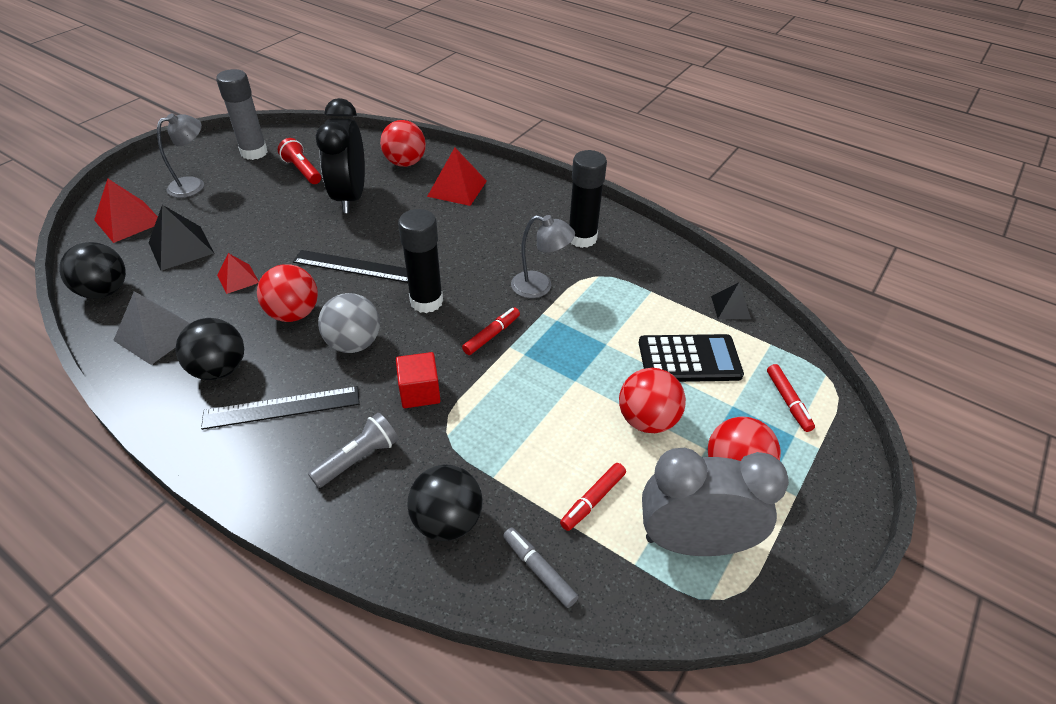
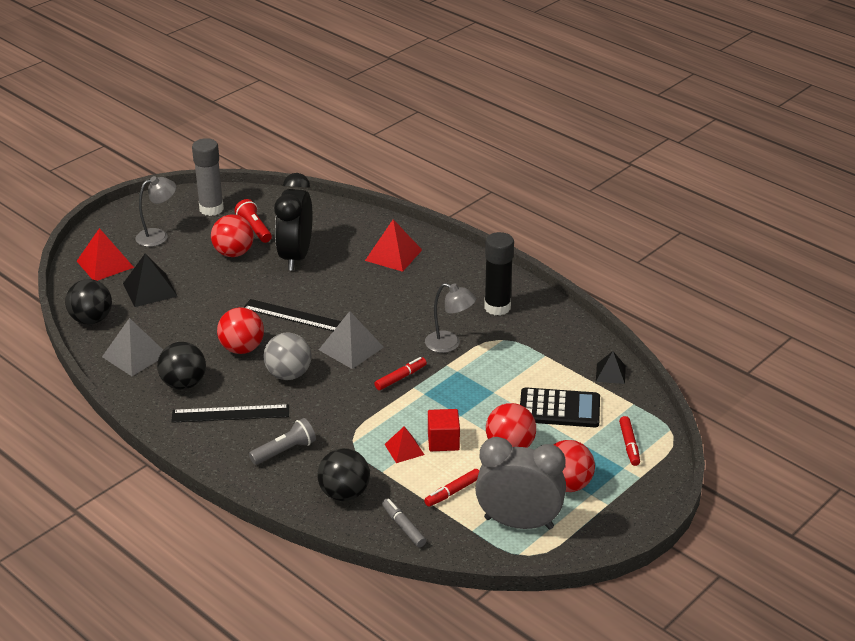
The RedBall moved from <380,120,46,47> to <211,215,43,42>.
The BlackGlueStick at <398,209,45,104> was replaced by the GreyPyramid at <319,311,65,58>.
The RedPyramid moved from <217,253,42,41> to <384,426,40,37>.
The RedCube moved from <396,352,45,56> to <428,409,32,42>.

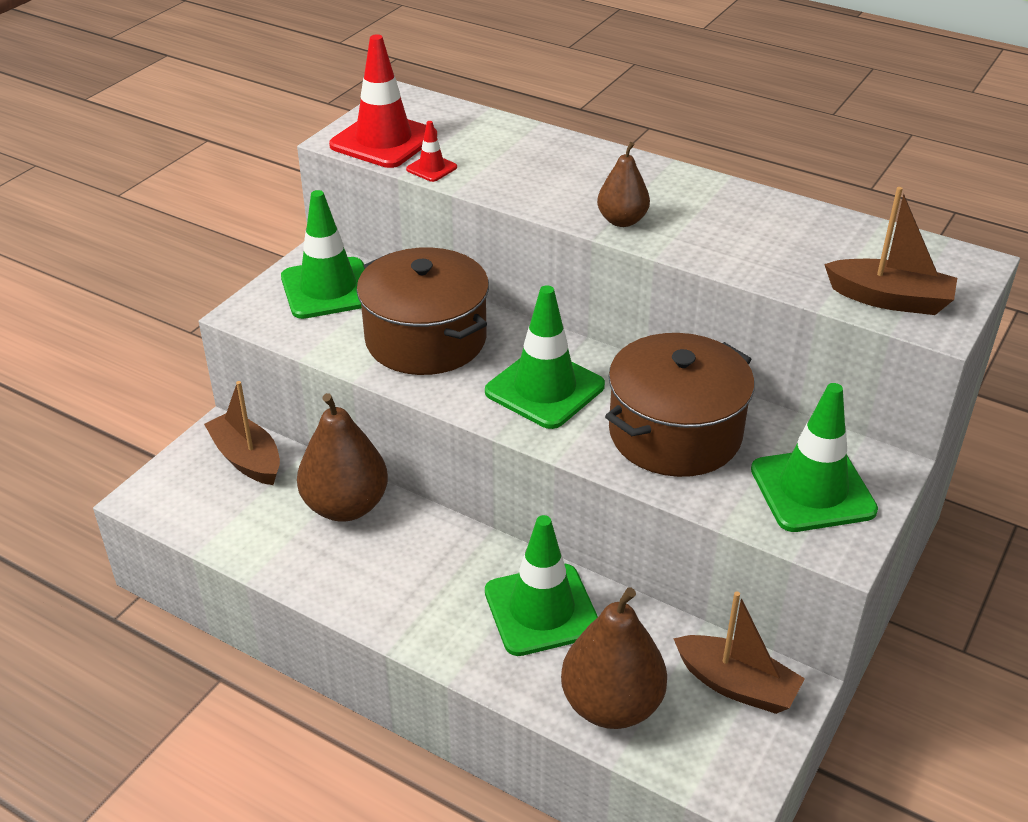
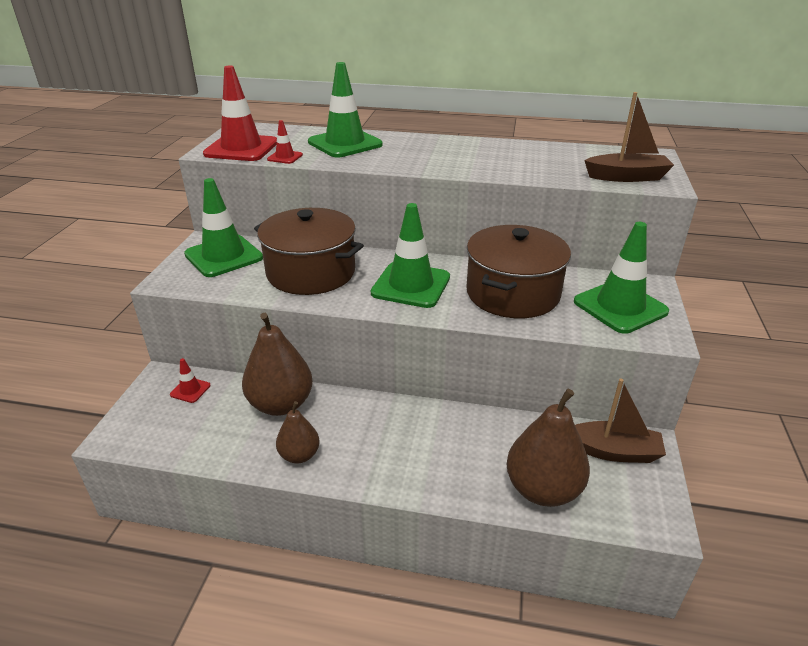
The BrownBoat at <204,381,76,104> was replaced by the RedTrafficCone at <170,358,40,45>.
The BrownPear moved from <597,142,53,85> to <276,401,44,63>.
The GreenTrafficCone moved from <485,515,113,141> to <308,62,75,96>.

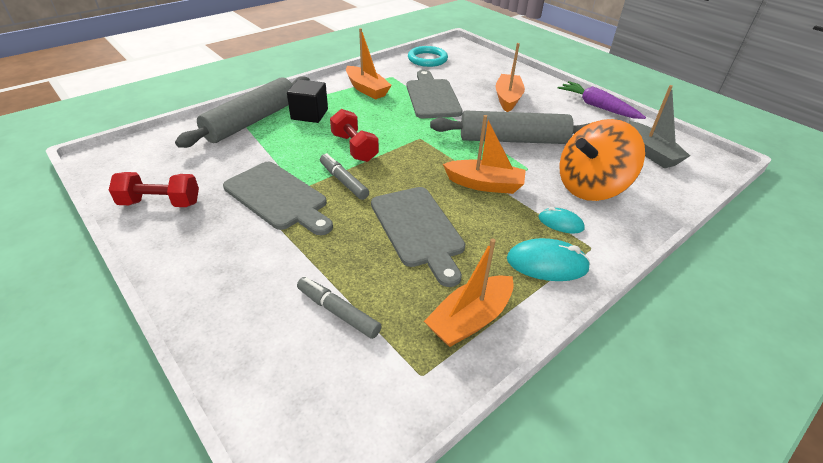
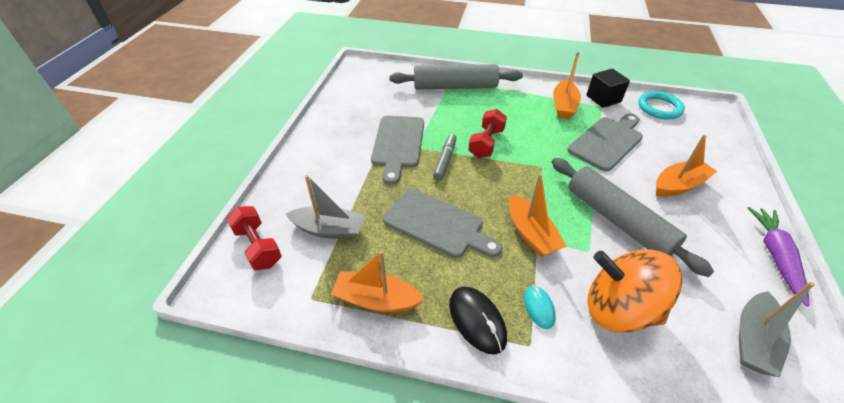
The RedDumbbell moved from <109,172,90,35> to <226,206,56,64>.
The GreyMarker at <297,277,85,62> was replaced by the GreyBoat at <286,175,79,64>.
The GreyCuttingBoard at <371,187,94,100> turned 90 degrees counterclockwise.
The TurquoiseMouse at <507,238,84,43> became the BlackMouse at <449,287,58,67>.
The BlackCube moved from <287,79,41,44> to <586,69,44,39>.

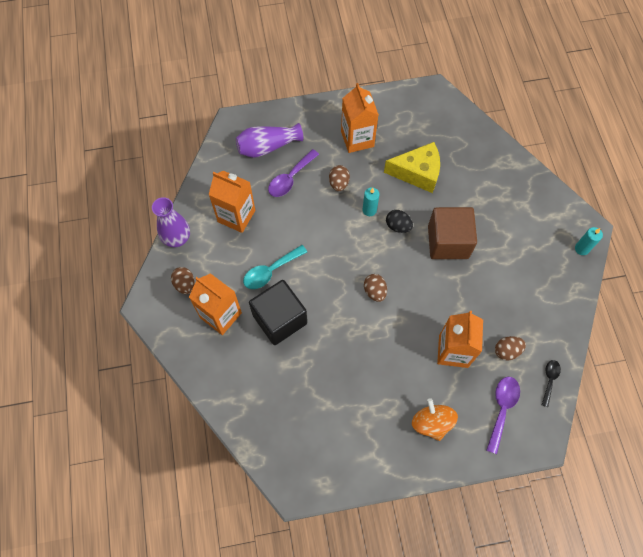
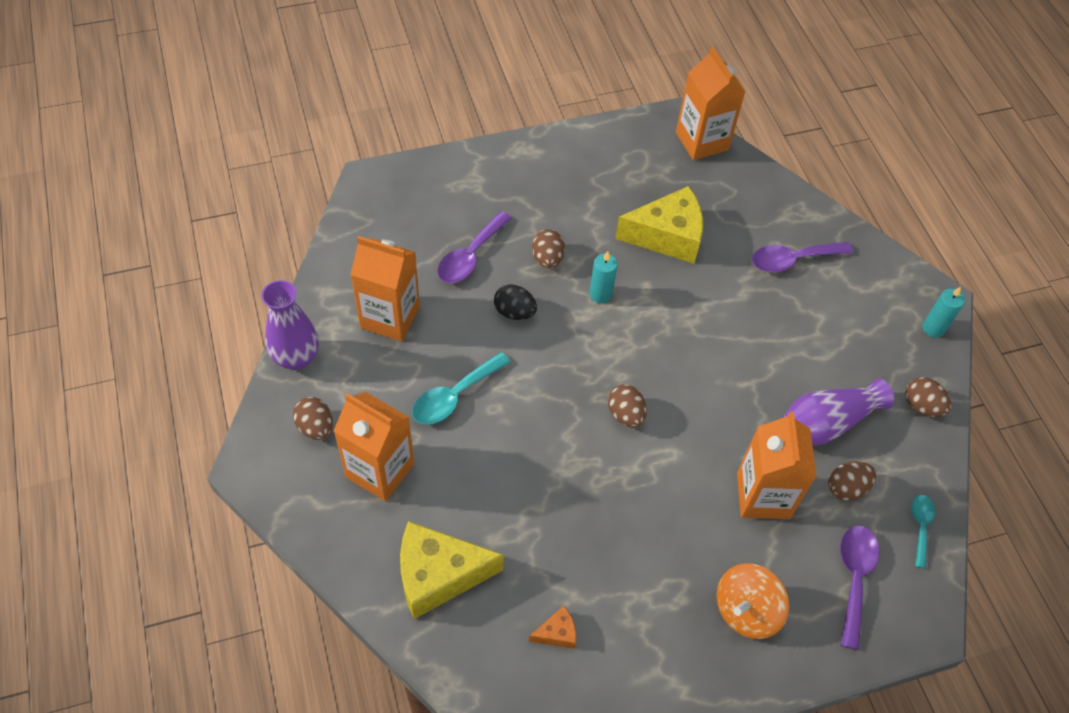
The YellowCheese at <400,521,104,98> appeared.
The BlackEgg moved from <386,210,27,23> to <494,284,43,36>.
The OrangeCheese at <529,606,47,43> appeared.
The OrangeCarton moved from <341,83,38,70> to <676,47,70,113>.
The OrangeSpinningTop at <412,398,46,43> turned 105 degrees counterclockwise.
The PurpleSpoon at <752,242,101,31> appeared.
The PurpleVase moved from <236,123,67,35> to <783,379,111,66>.
The BrownEgg at <905,377,46,40> appeared.
The BlackSpoon at <542,360,19,47> became the TurquoiseSpoon at <911,495,24,74>.
The BlackCube at <249,280,58,65> disappeared.
The BrownCube at <428,207,49,52> disappeared.

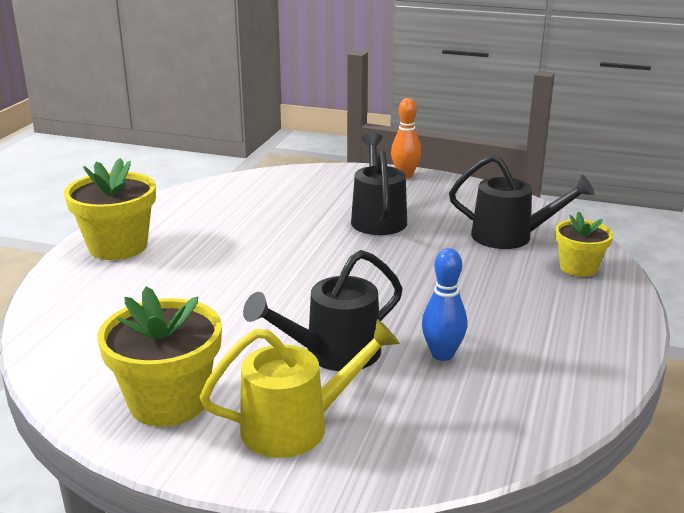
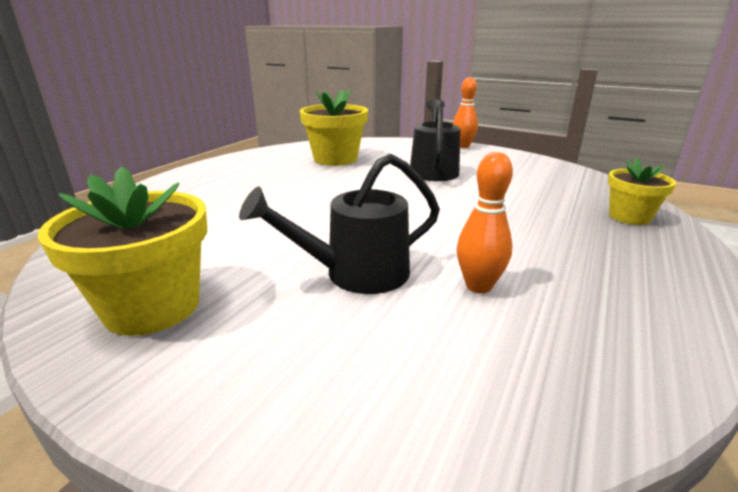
The YellowFlowerPot moved from <64,158,92,102> to <300,89,68,77>.
The BlueBowlingPin at <422,248,45,113> became the OrangeBowlingPin at <457,152,56,141>.
The YellowWateringCan at <199,319,201,139> disappeared.
The BlackWateringCan at <449,155,145,94> disappeared.

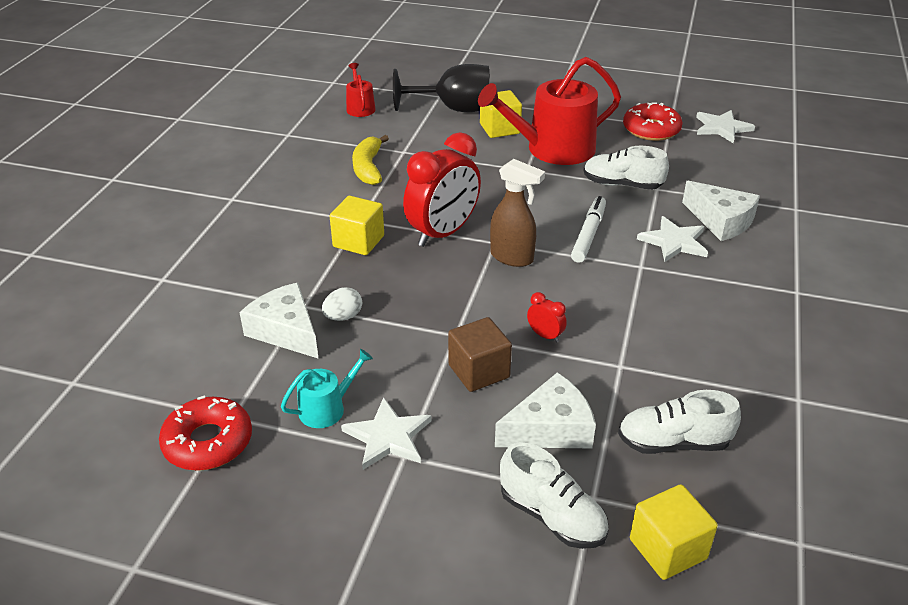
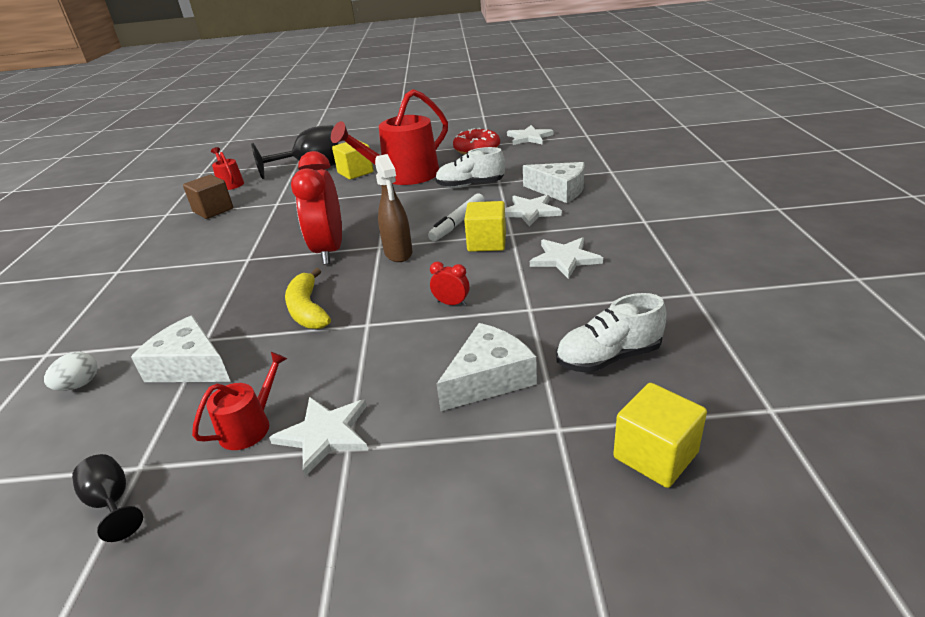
The WhiteEgg moved from <322,287,40,34> to <44,352,54,39>.
The RedDonut at <159,395,93,76> was replaced by the BlackGoblet at <72,454,71,88>.
The BrownCube moved from <448,317,64,75> to <183,175,50,44>.
The TurquoiseWateringCan at <281,349,92,79> became the RedWateringCan at <192,352,95,98>.
The YellowBanana moved from <352,135,37,50> to <285,268,46,61>.
The RedClock at <403,132,78,115> turned 150 degrees clockwise.
The BrownSprayBottle at <490,159,55,108> turned 60 degrees clockwise.
The WhiteMarker at <571,196,35,67> turned 150 degrees counterclockwise.
The YellowCube moved from <330,196,54,59> to <464,201,42,51>.
The WhiteStar at <530,237,73,42> appeared.
The WhiteShoe at <500,442,109,107> disappeared.

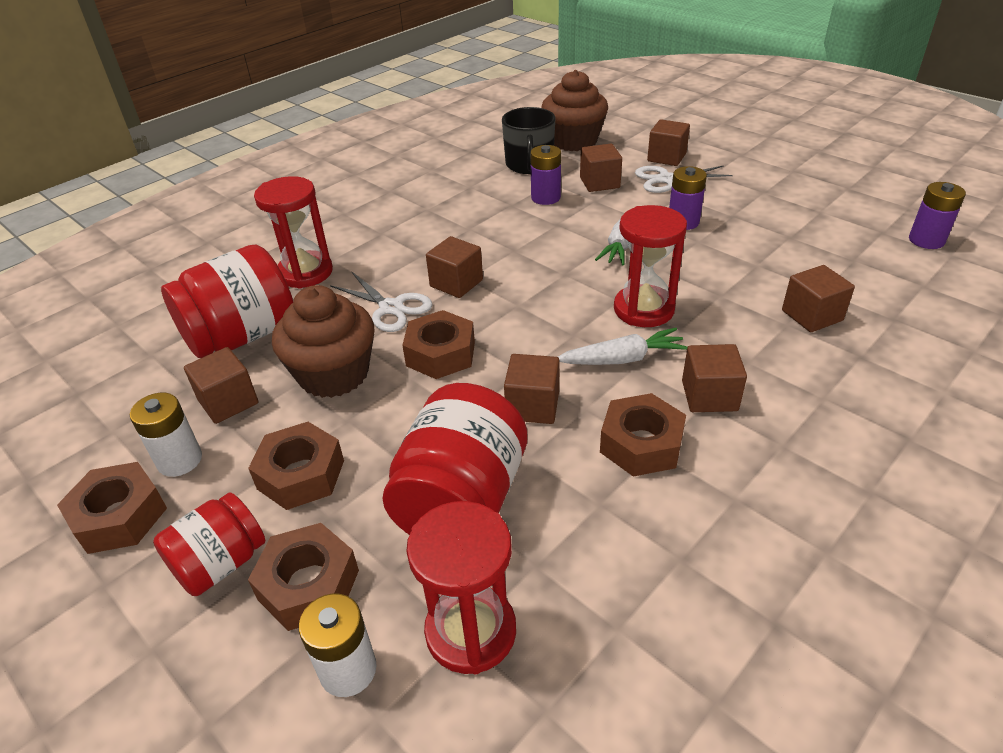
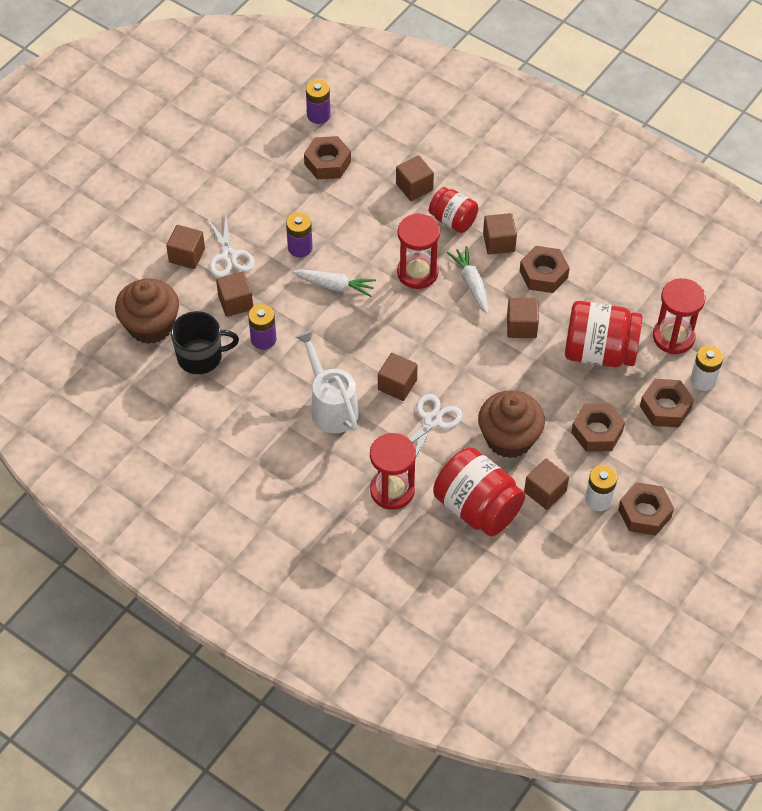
The WhiteWateringCan at <296,330,63,103> appeared.
The BrownNut moved from <402,310,73,69> to <304,136,47,43>.
The RedJar moved from <153,492,112,104> to <429,187,49,46>.

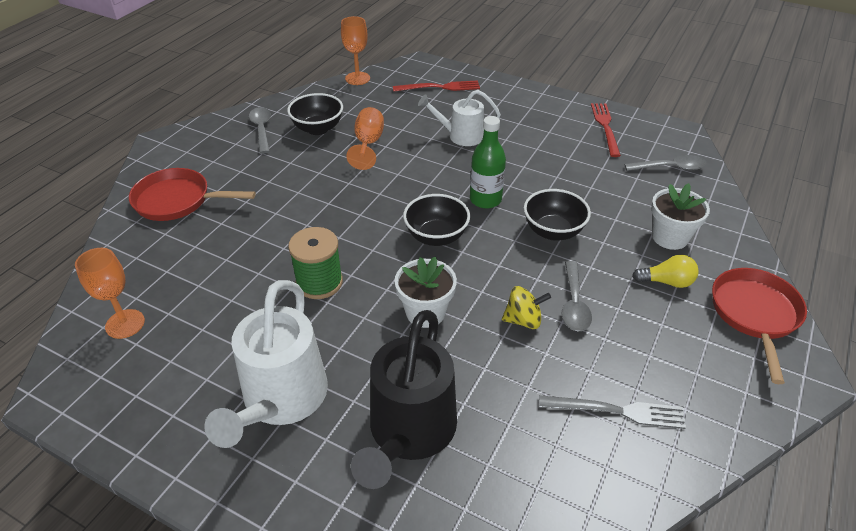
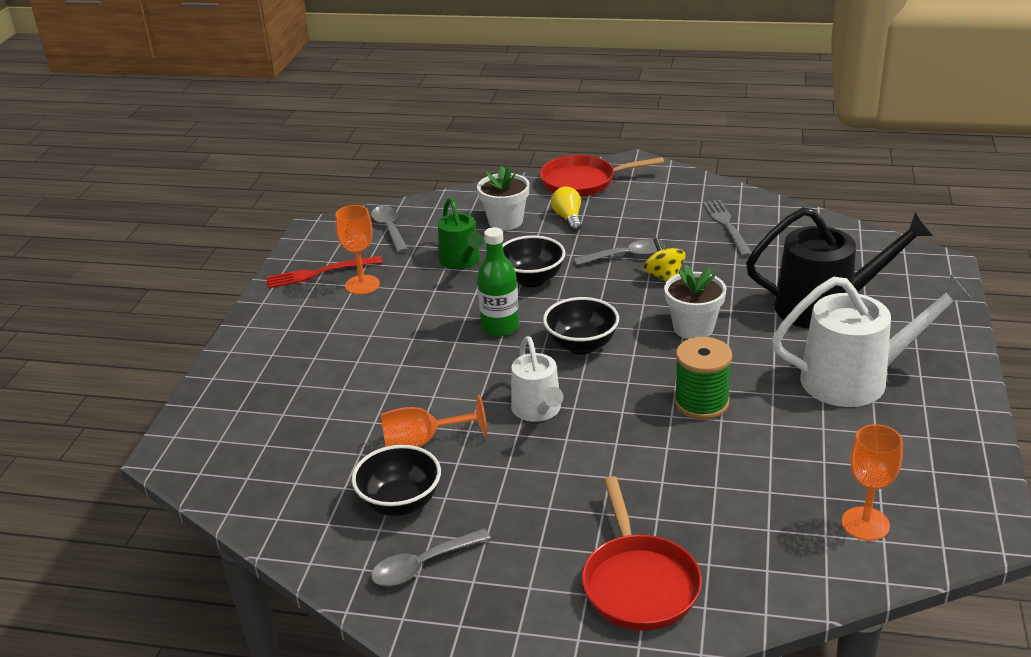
The OrangeGoblet moved from <341,16,29,69> to <335,205,45,90>.
The GreenWateringCan at <438,198,46,71> appeared.
The WhiteWateringCan moved from <418,90,83,56> to <511,336,53,86>.
The RedFork at <393,80,87,12> disappeared.

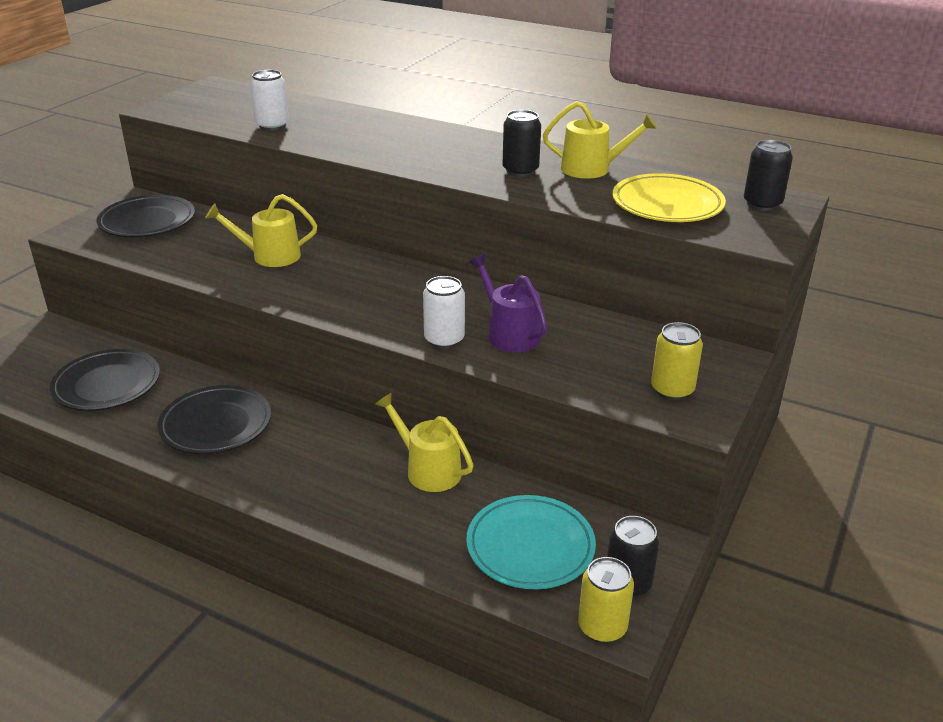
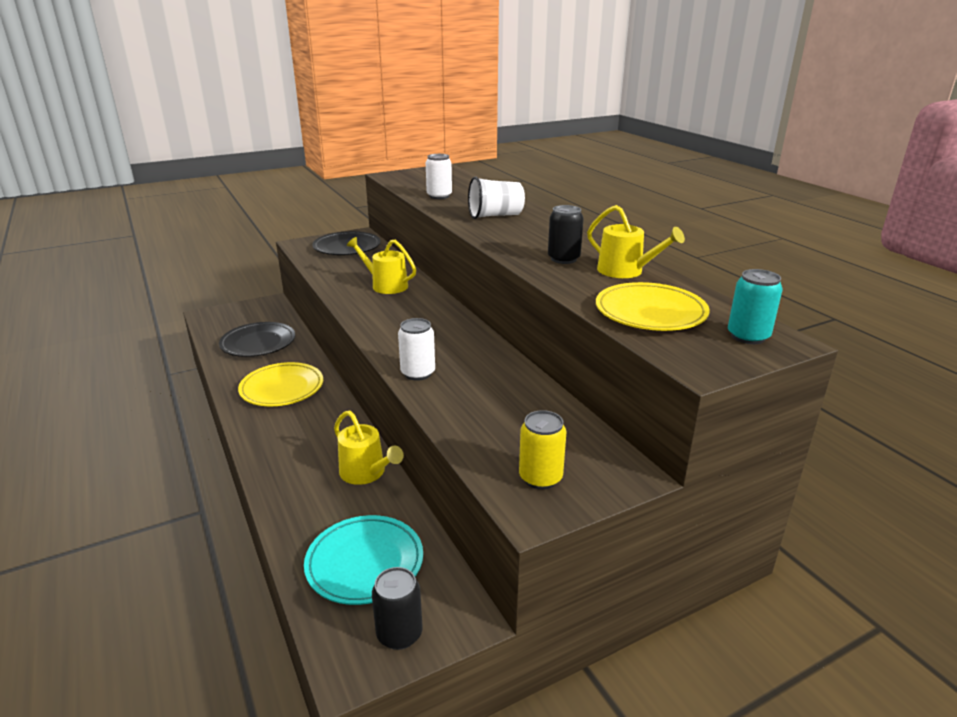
The BlackPlate at <158,385,113,69> became the YellowPlate at <238,362,85,44>.
The YellowWateringCan at <375,393,98,99> turned 150 degrees clockwise.
The WhiteCup at <468,177,57,42> appeared.
The BlackCan at <744,140,49,71> became the TurquoiseCan at <728,269,55,75>.
The PurpleWateringCan at <469,254,78,98> disappeared.
The YellowCan at <578,557,56,86> disappeared.

